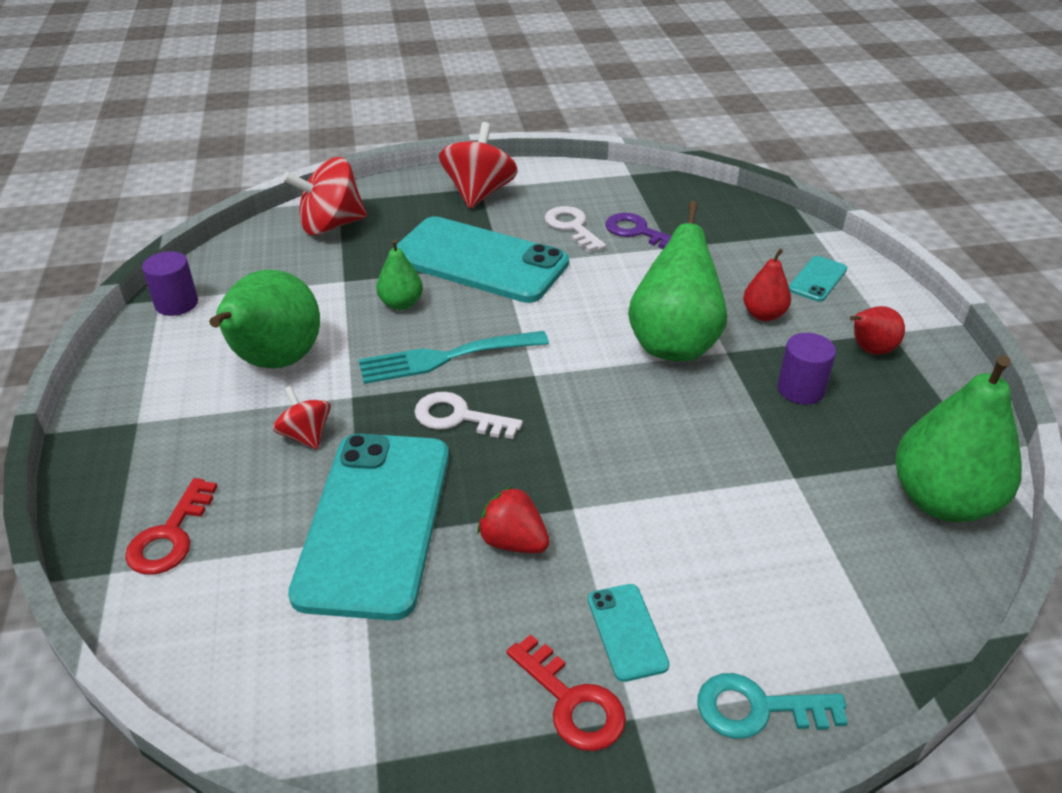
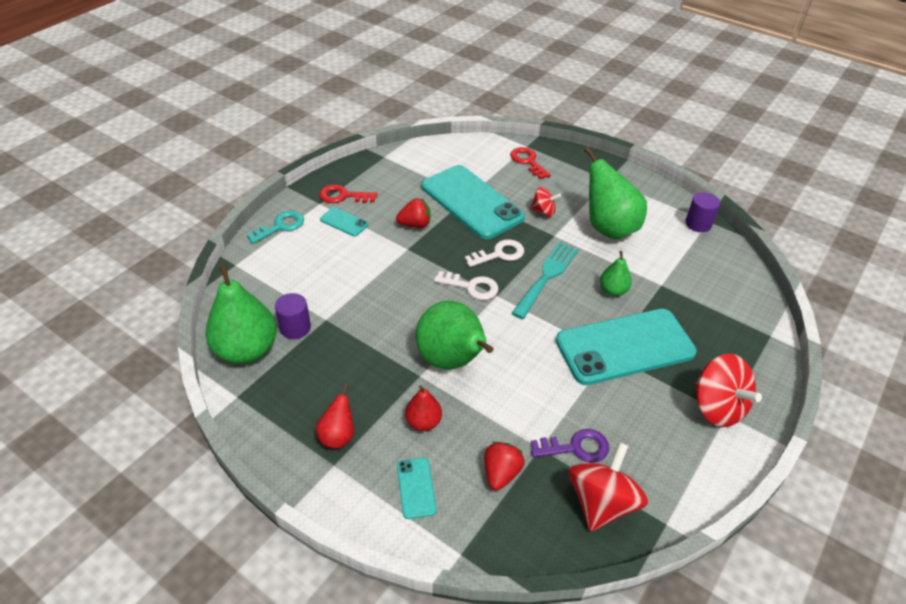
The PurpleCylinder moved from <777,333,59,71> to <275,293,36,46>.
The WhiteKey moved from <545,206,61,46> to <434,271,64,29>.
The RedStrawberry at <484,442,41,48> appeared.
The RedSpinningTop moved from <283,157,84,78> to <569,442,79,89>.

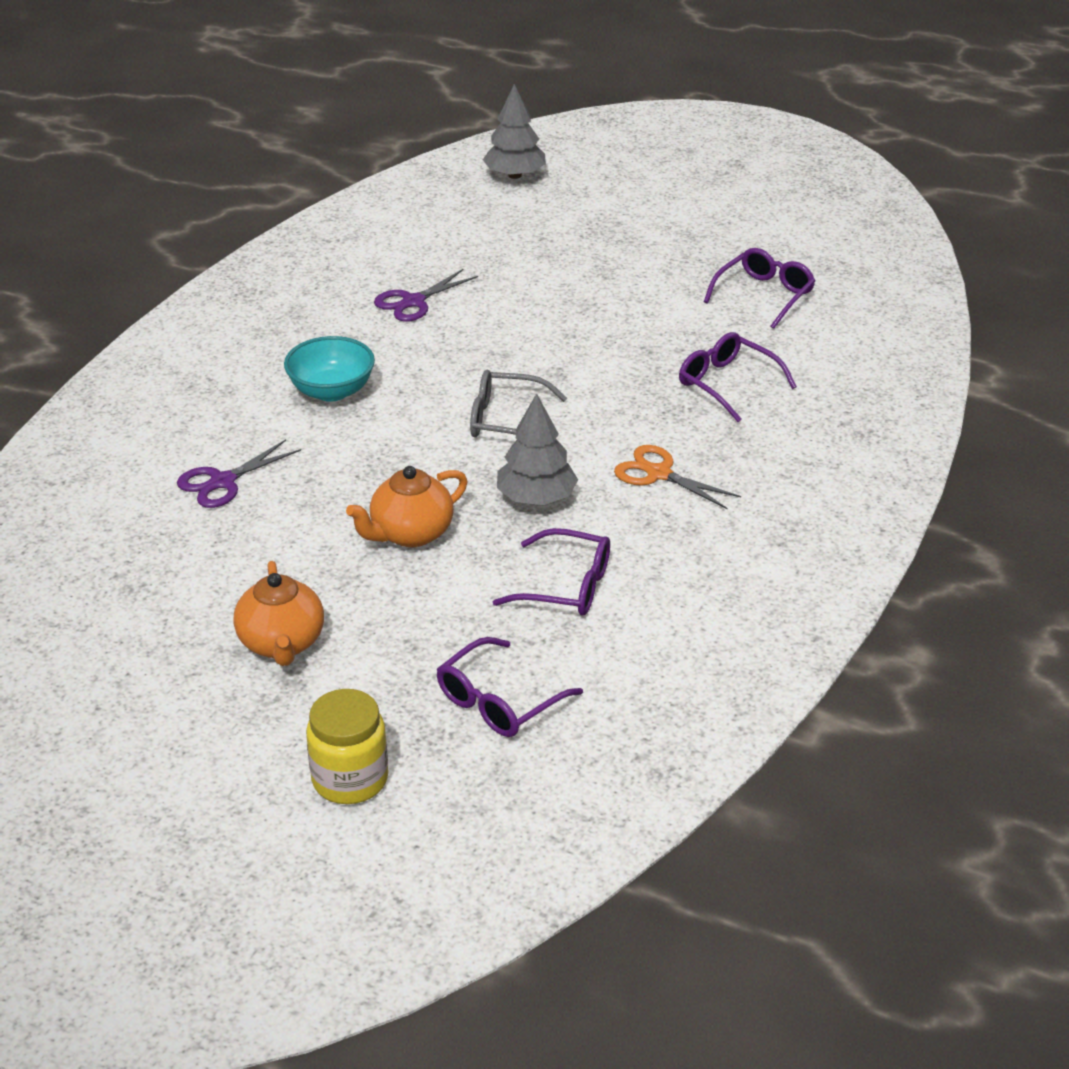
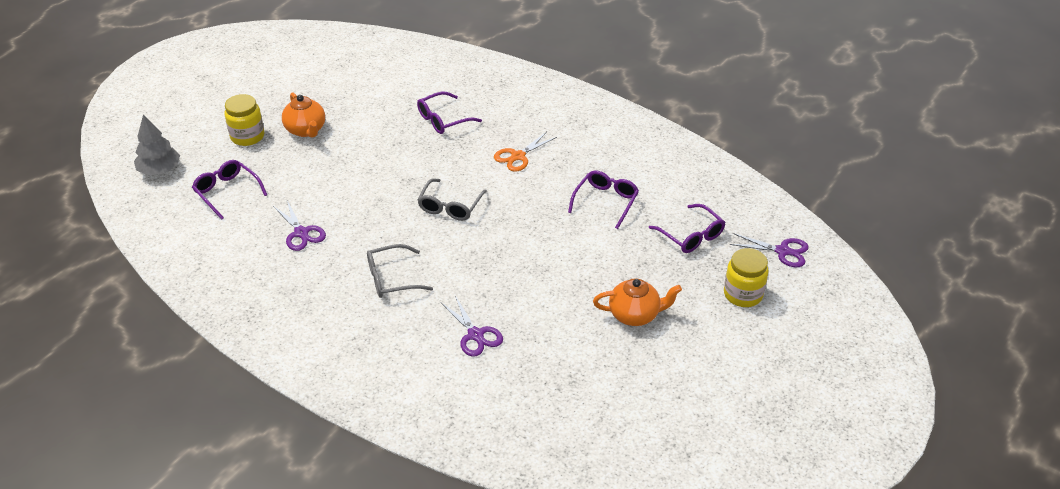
The PurpleGlasses moved from <704,248,111,81> to <192,160,75,60>.
The YellowJar at <225,94,39,52> appeared.
The OrangeTeapot moved from <346,466,121,81> to <282,92,43,46>.
The TurquoiseBowl at <284,336,91,66> was replaced by the GreyGlasses at <367,244,66,54>.
The PurpleScissors at <729,233,80,34> appeared.
The GreyTree at <497,393,81,112> disappeared.

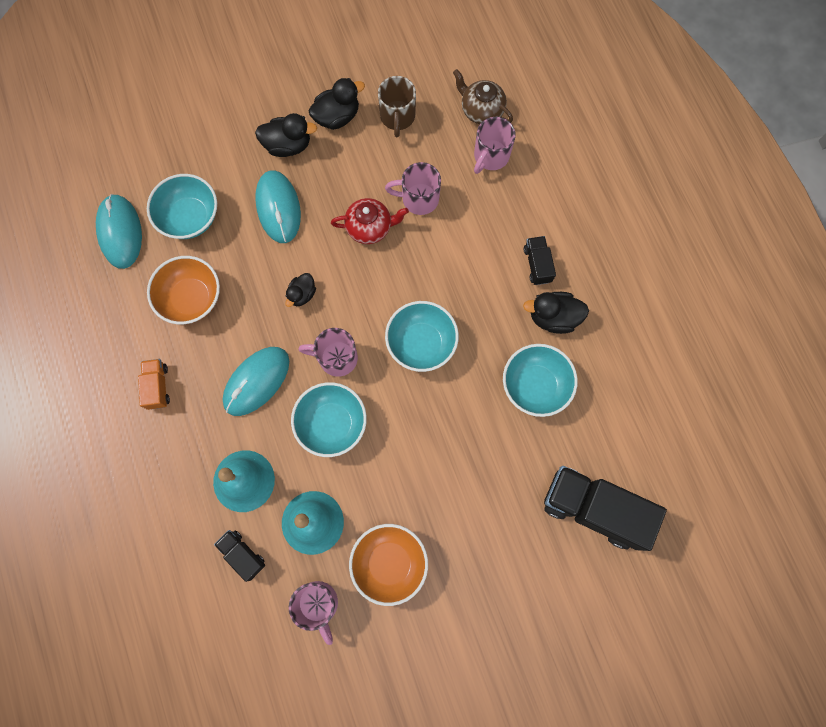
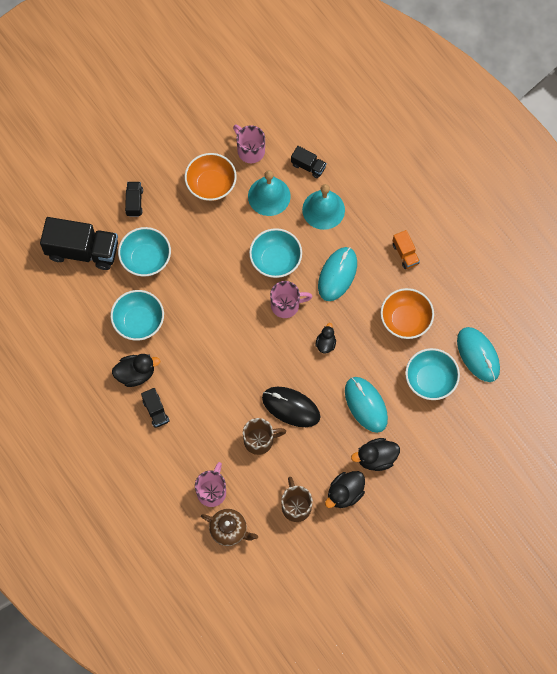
The TurquoiseBowl moved from <385,301,74,71> to <118,227,53,50>.
The BlackTruck at <125,182,18,35> appeared.
The PinkMug at <385,162,56,53> became the BrownMug at <243,418,43,37>.
The RedTeapot at <331,198,78,46> was replaced by the BlackMouse at <262,387,59,40>.

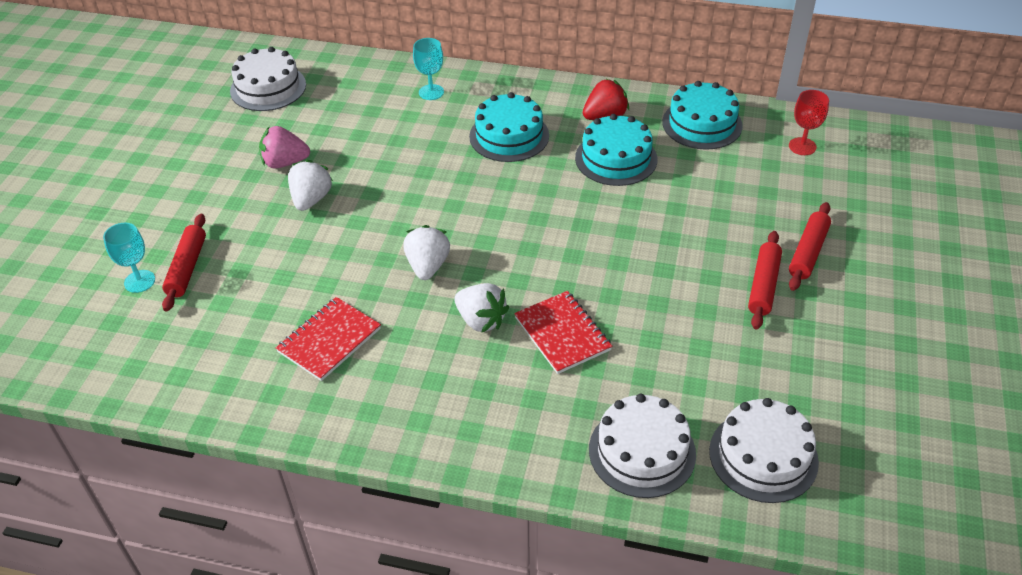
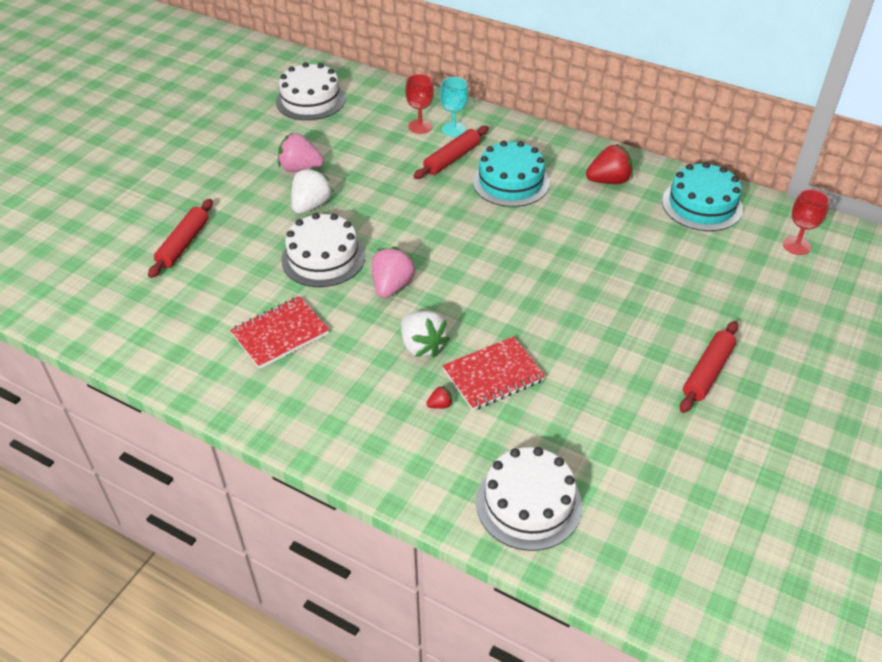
The WhiteCake moved from <709,398,110,105> to <281,213,84,74>.
The WhiteStrawberry at <403,225,47,55> became the PinkStrawberry at <372,247,44,51>.
The RedGoblet at <405,74,29,60> appeared.
The RedRollingPin moved from <789,202,42,89> to <414,126,75,53>.
The RedStrawberry at <426,385,27,24> appeared.
The RedNotebook at <514,291,98,83> turned 75 degrees clockwise.
The TurquoiseGoblet at <103,223,52,70> disappeared.
The TurquoiseCake at <575,114,82,72> disappeared.

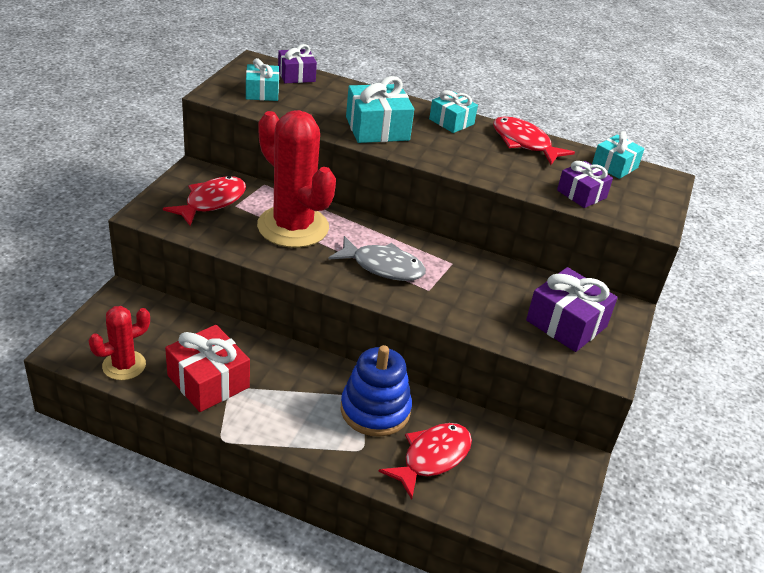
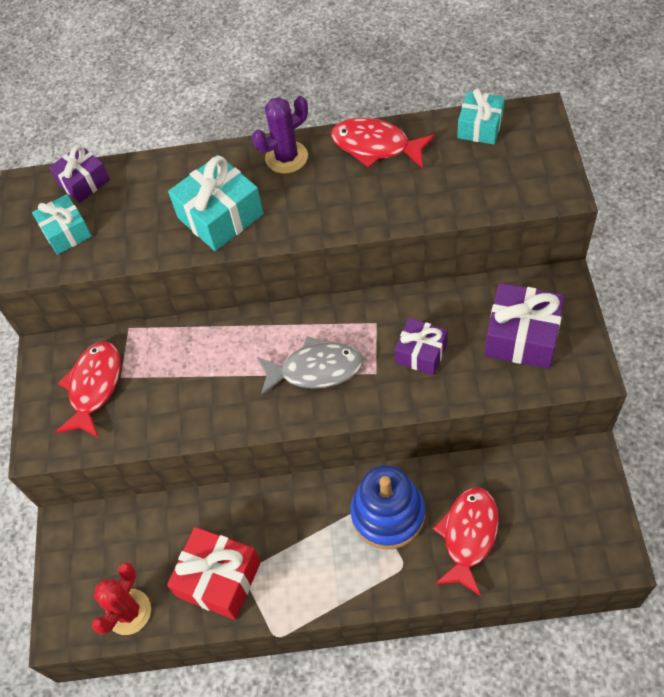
The TurquoiseGift at <429,90,49,43> was replaced by the PurpleCactus at <252,96,56,78>.
The PurpleGift moved from <557,161,56,47> to <395,318,53,57>.
The RedCactus at <257,110,79,138> disappeared.

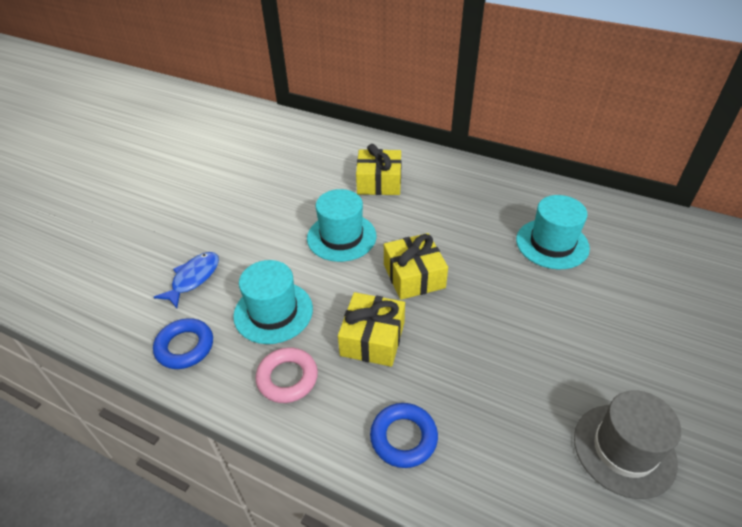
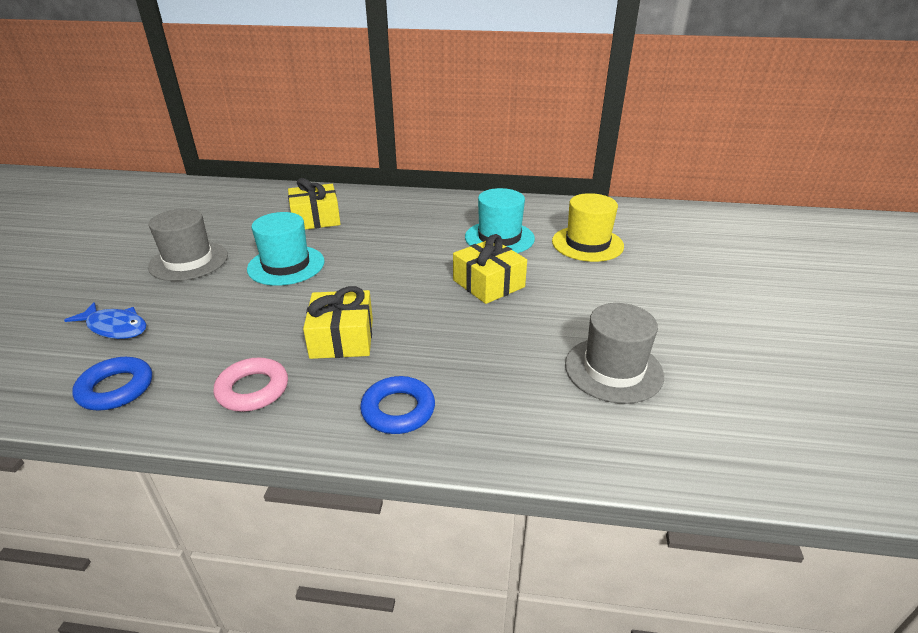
The BlueFish at <154,252,65,56> turned 105 degrees clockwise.
The GreyHat at <148,209,80,72> appeared.
The YellowGift moved from <384,233,64,67> to <453,234,74,70>.
The YellowHat at <552,193,72,69> appeared.
The TurquoiseHat at <233,260,80,84> disappeared.

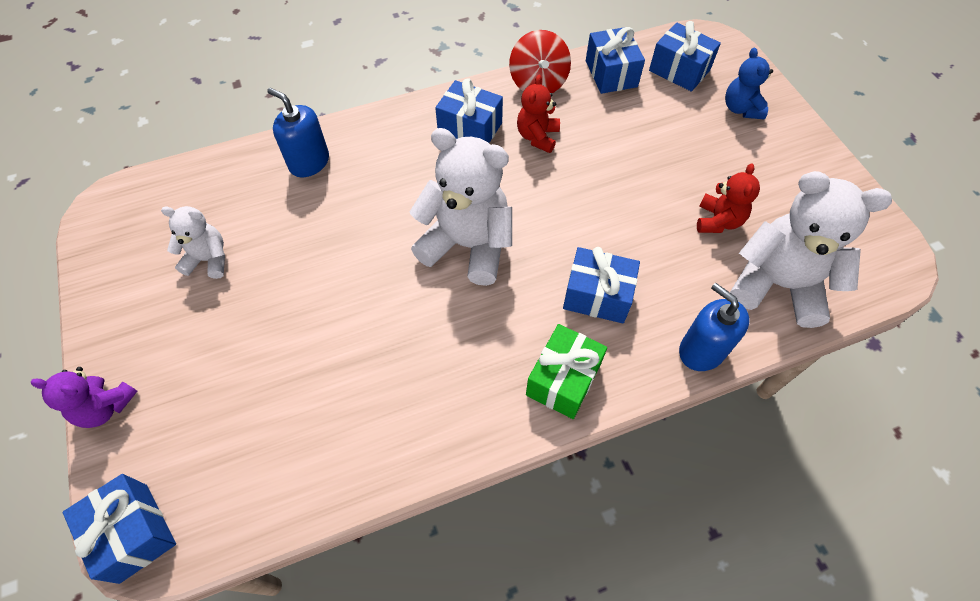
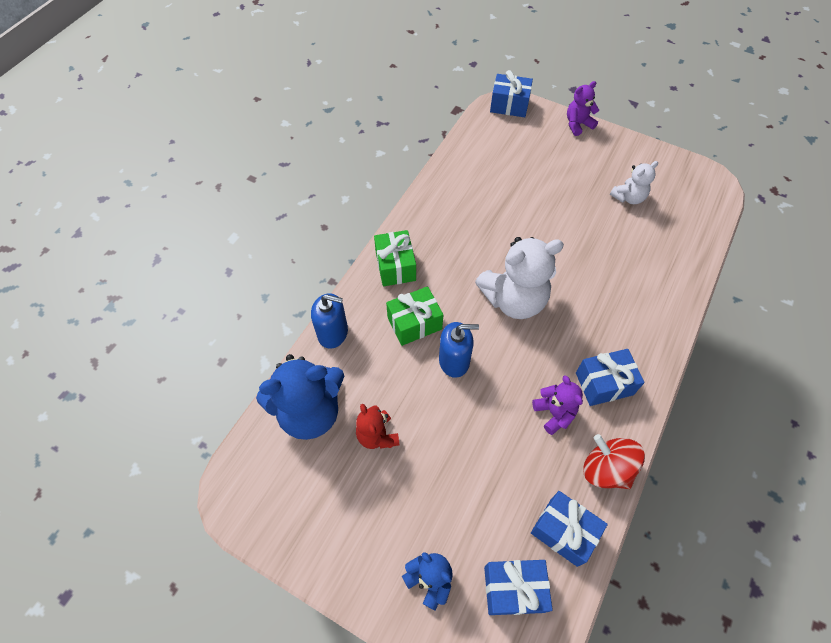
The WhiteTeddyBear at <730,171,162,157> became the BlueTeddyBear at <256,354,88,86>.
The BlueGift at <563,247,77,76> became the GreenGift at <386,286,57,60>.
The BlueSoapDispenser moved from <267,88,62,89> to <439,322,40,56>.
The RedTeddyBear at <517,75,43,78> became the PurpleTeddyBear at <532,375,51,60>.

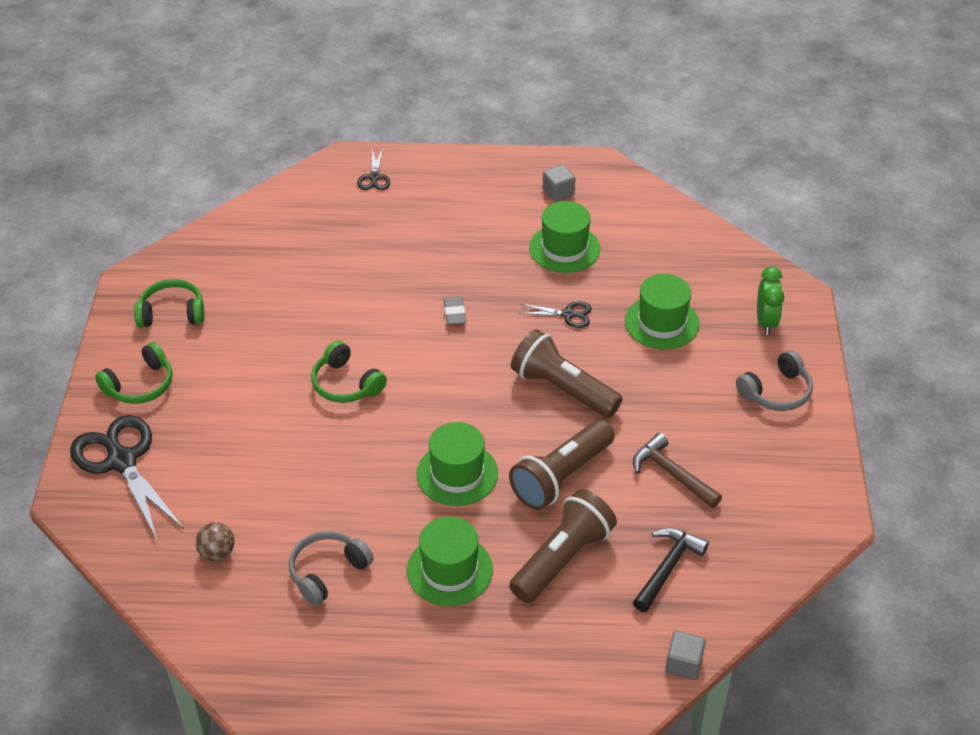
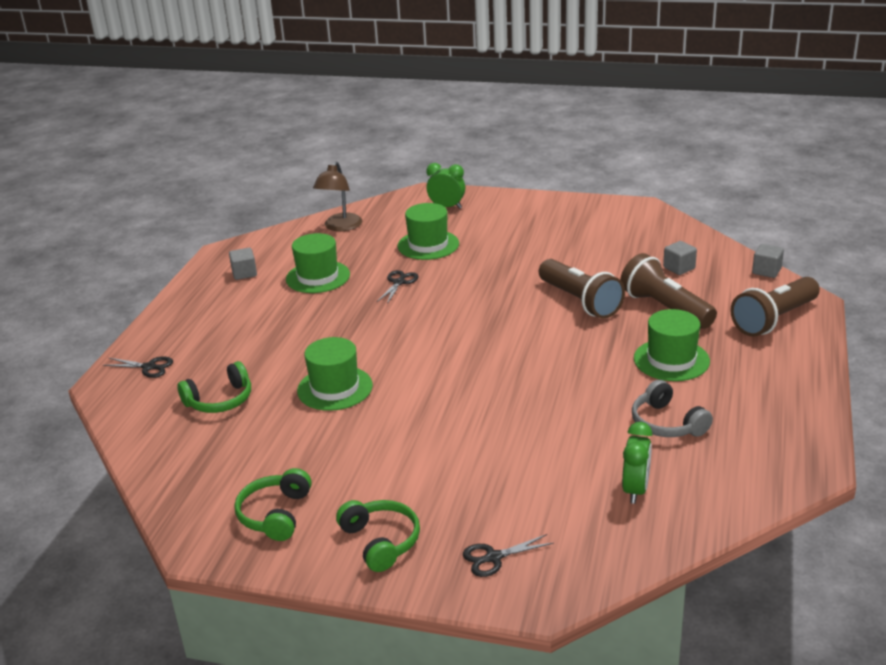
The GreenHeadphones moved from <311,340,76,63> to <177,361,74,52>.
The GreenHat moved from <417,422,81,84> to <297,337,76,74>.
The BrownLamp at <313,161,49,70> appeared.
The BlackScissors at <70,415,114,124> changed to 0.48 times the size.
The BrownBall at <195,522,40,39> was replaced by the GreenClock at <622,422,31,82>.
The BlackHammer at <633,528,76,84> was replaced by the GreyCube at <663,241,34,34>.
The BrownFlashlight moved from <511,329,111,89> to <730,277,90,60>.
The GreyEraser at <444,296,22,29> disappeared.
The BrownHammer at <633,433,89,75> disappeared.
The GreyHeadphones at <736,350,77,61> disappeared.

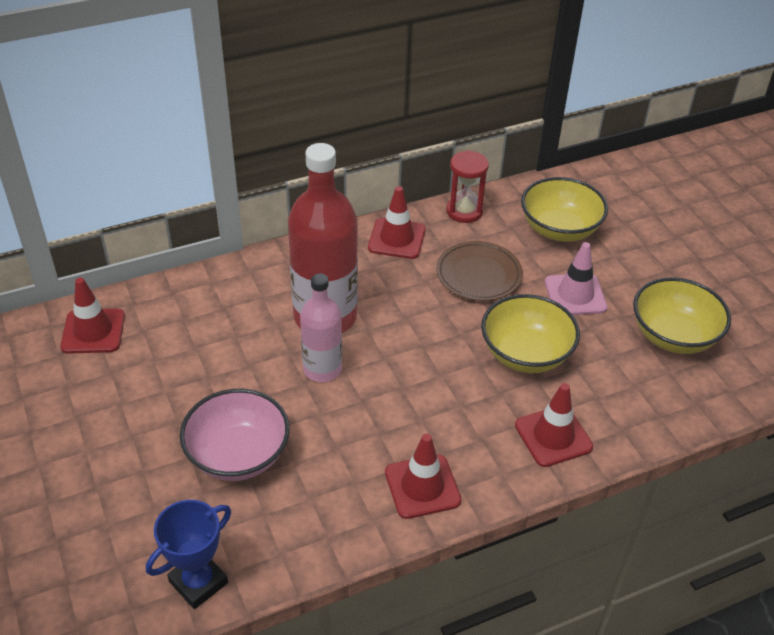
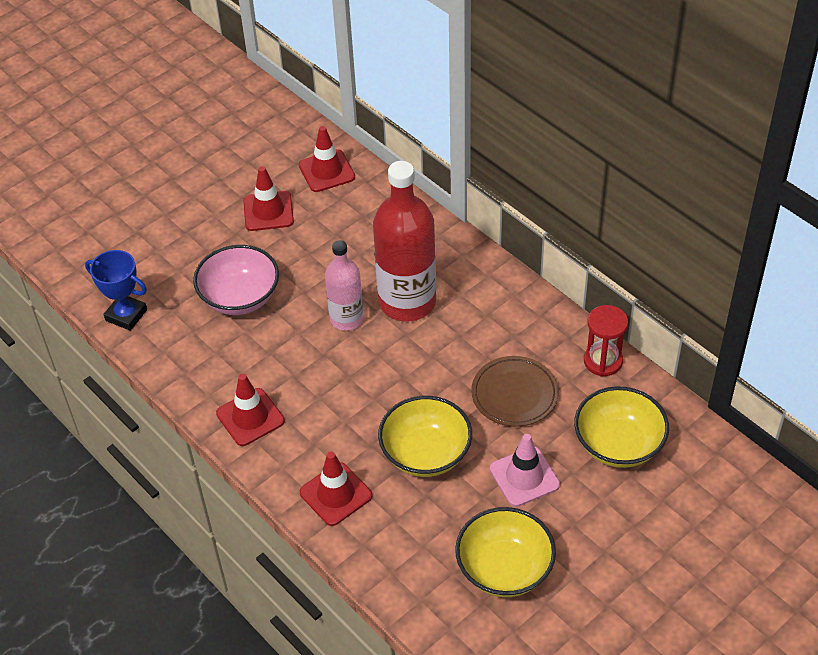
The RedTrafficCone moved from <368,186,58,73> to <243,166,51,65>.

